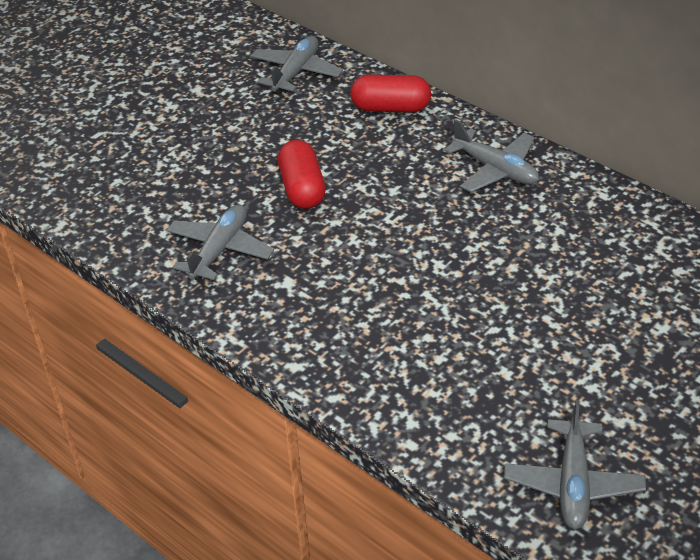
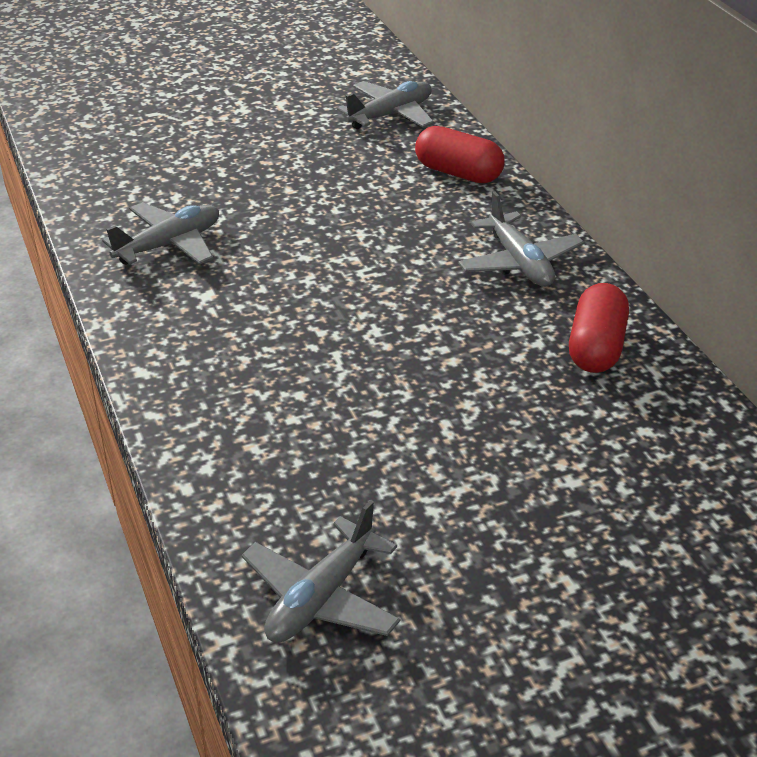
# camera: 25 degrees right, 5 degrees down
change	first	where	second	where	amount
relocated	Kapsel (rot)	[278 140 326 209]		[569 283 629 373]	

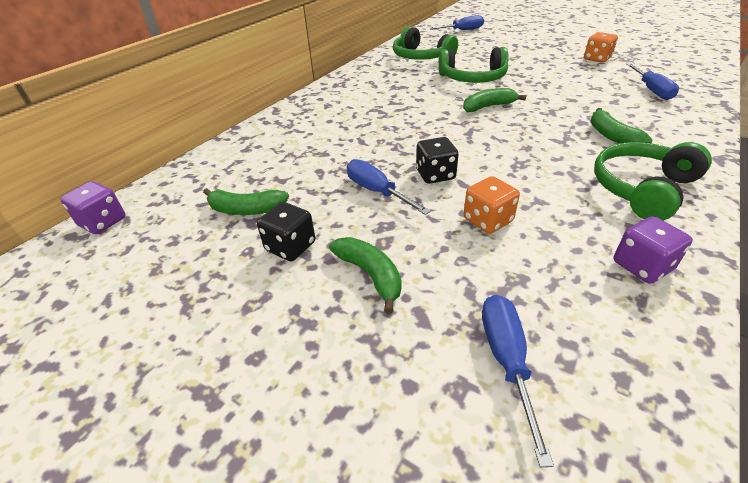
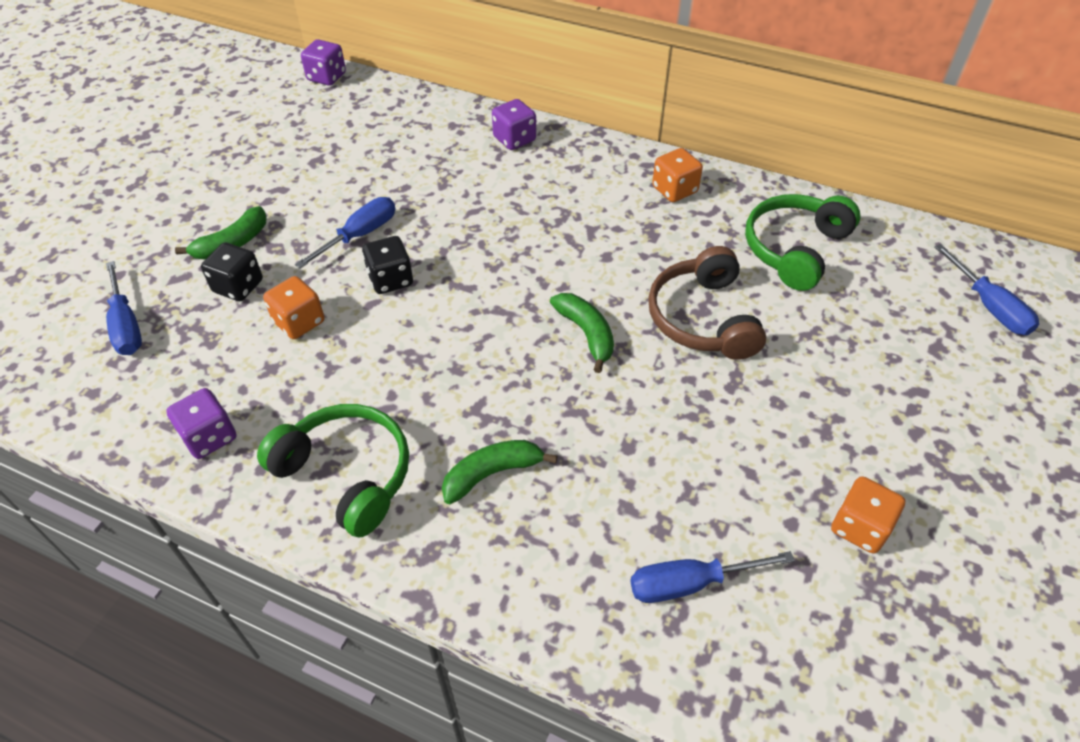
# camera: 80 degrees right, 10 degrees up
change	first	where	second	where	amount
colour	Kopfhörer (grün)	[439 47 509 83]	Kopfhörer (braun)	[648 246 766 360]	
missing	Banane (grün)	[203 188 289 215]			
relocated	Spielwürfel (schwarz)	[257 202 315 261]		[201 242 263 301]	
spun	Schraubenzieher (blau)	[482 295 554 467]		[106 261 142 355]	75 degrees clockwise
appeared			Spielwürfel (lila)	[492 99 536 150]	
appeared			Spielwürfel (orange)	[652 148 703 202]	

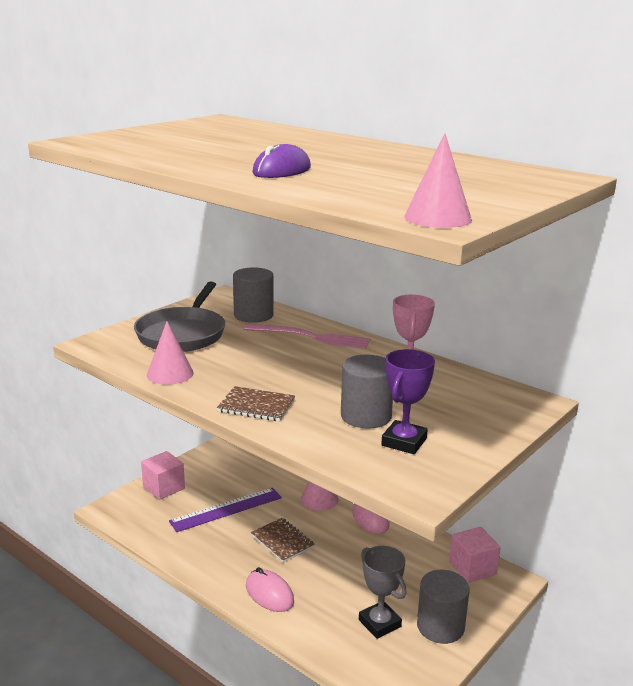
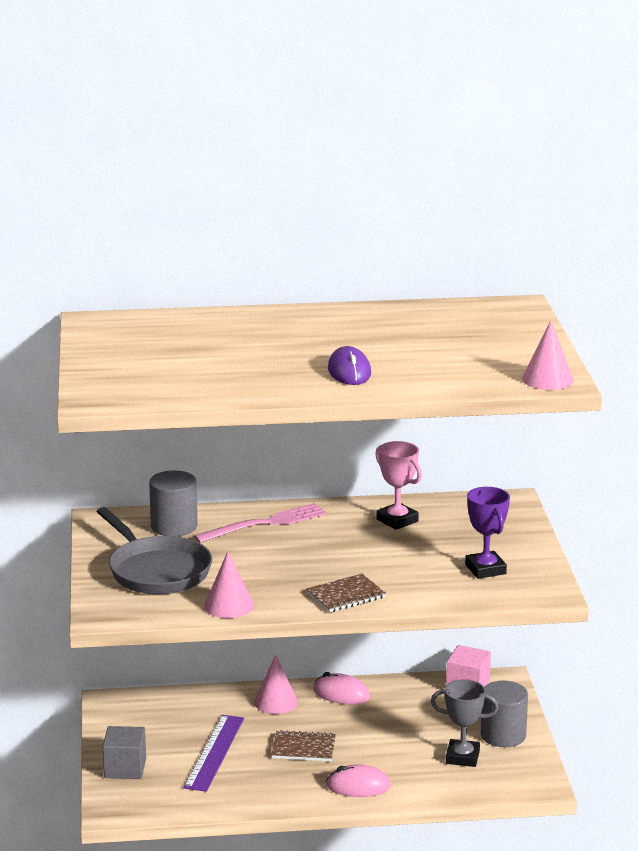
# camera: 45 degrees left, 0 degrees up
change	first	where	second	where	amount
missing	Vollzylinder (grau)	[341 355 393 429]			
colour	Kubus (rosa)	[141 451 185 500]	Kubus (grau)	[103 726 146 779]	

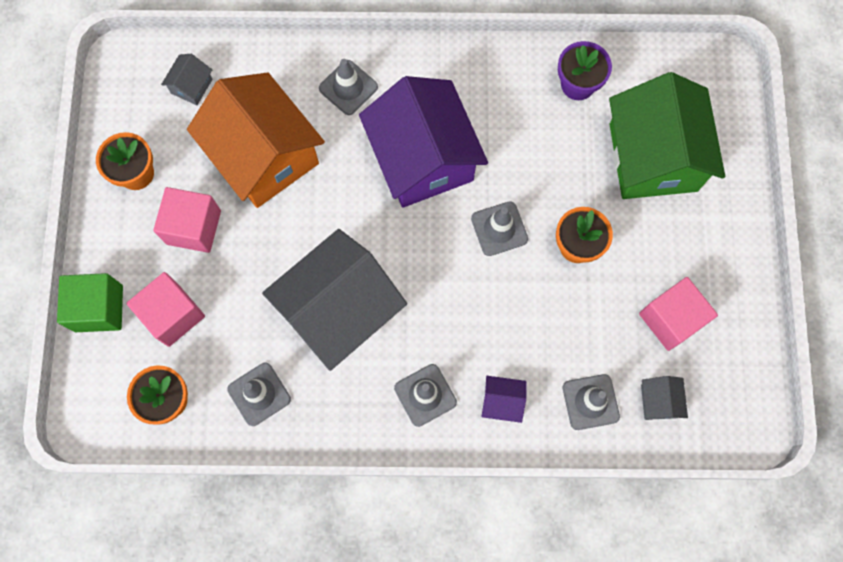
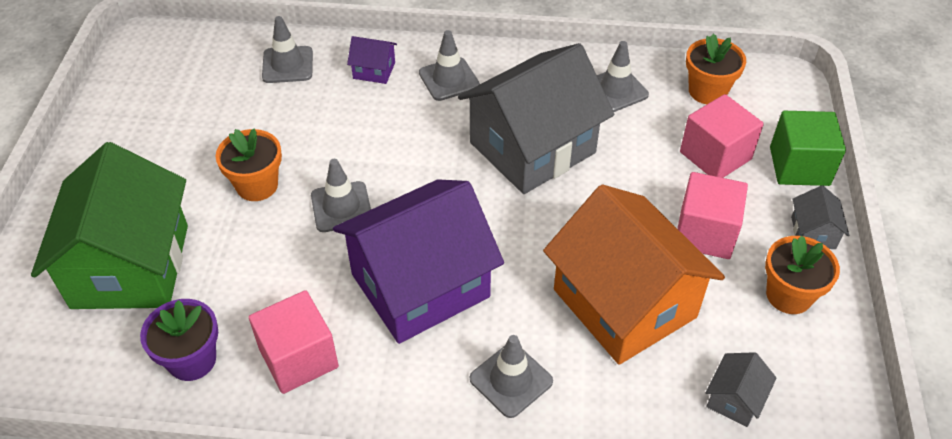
# camera: 175 degrees left, 25 degrees down
change	first	where	second	where	amount
spun	Haus (lila)	[359 76 488 208]		[333 179 504 344]	75 degrees clockwise
relocated	Kubus (rosa)	[639 277 718 351]		[249 290 339 394]	
relocated	Haus (grau)	[641 376 688 420]		[791 185 849 249]	

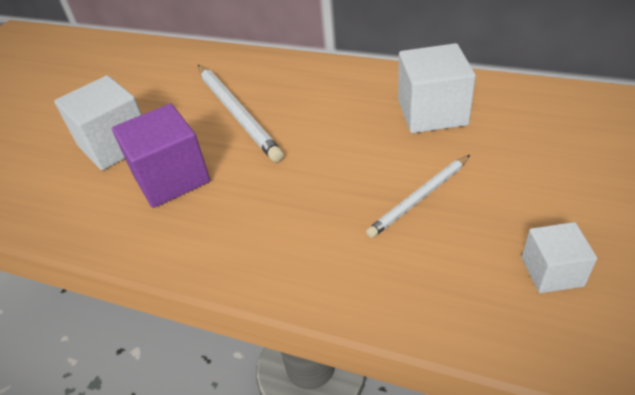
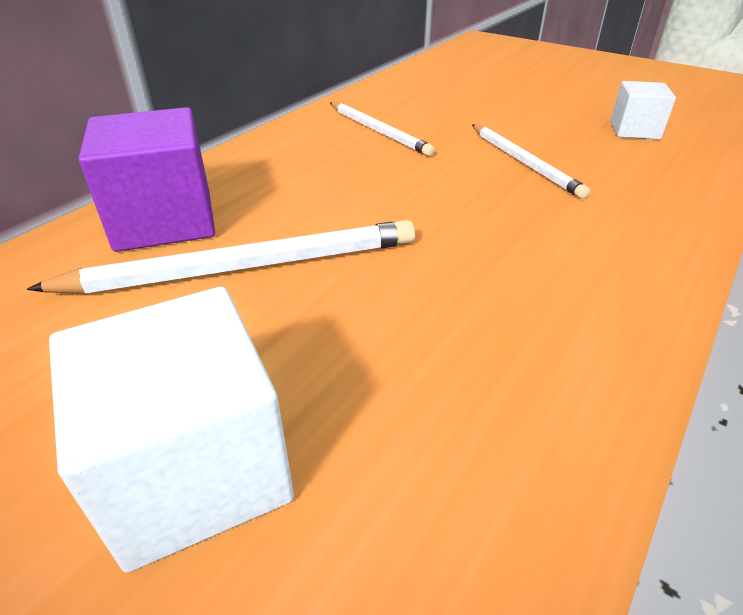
# camera: 80 degrees left, 5 degrees down
change	first	where	second	where	amount
exchanged	Kubus (weiß)	[398 43 476 133]	Bleistift (weiß)	[330 102 435 156]	
relocated	Kubus (lila)	[112 104 210 208]		[79 107 215 252]	

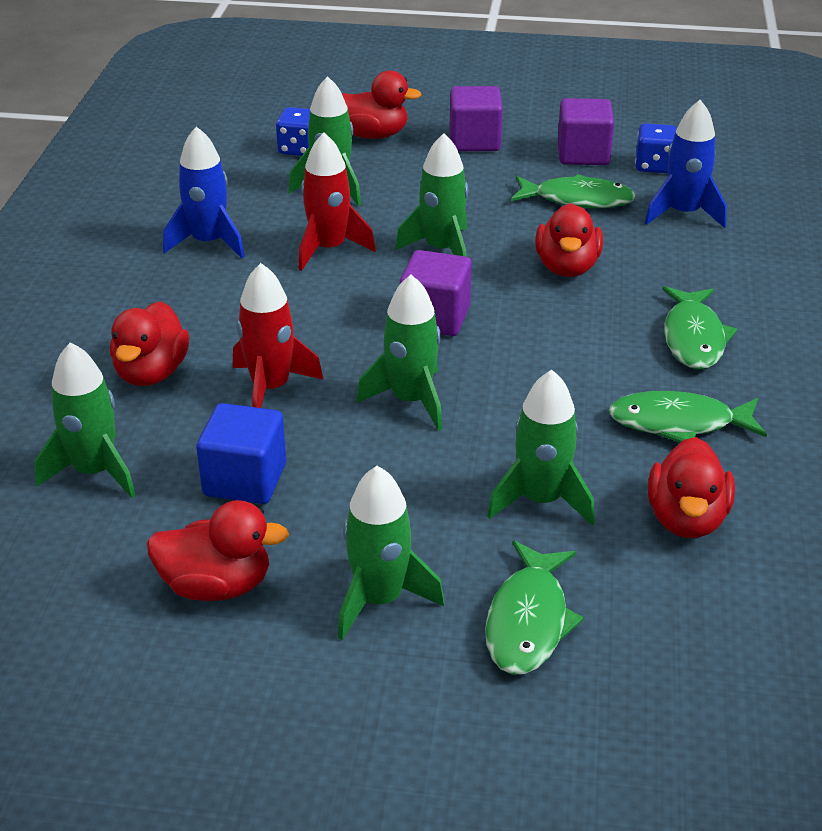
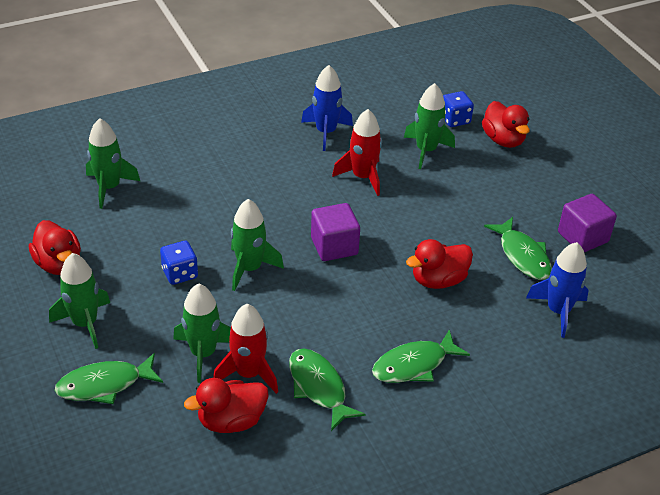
# camera: 55 degrees right, 5 degrees up
change	first	where	second	where	amount
missing	Kubus (lila)	[450 86 503 151]			
relocated	Spielwürfel (blau)	[635 123 677 173]		[160 241 198 285]	
missing	Rakete (grün)	[395 133 468 257]			
relocated	Rakete (rot)	[233 263 324 408]		[213 304 278 394]	
missing	Ente (rot)	[110 301 189 386]			
missing	Kubus (blau)	[196 403 286 504]			

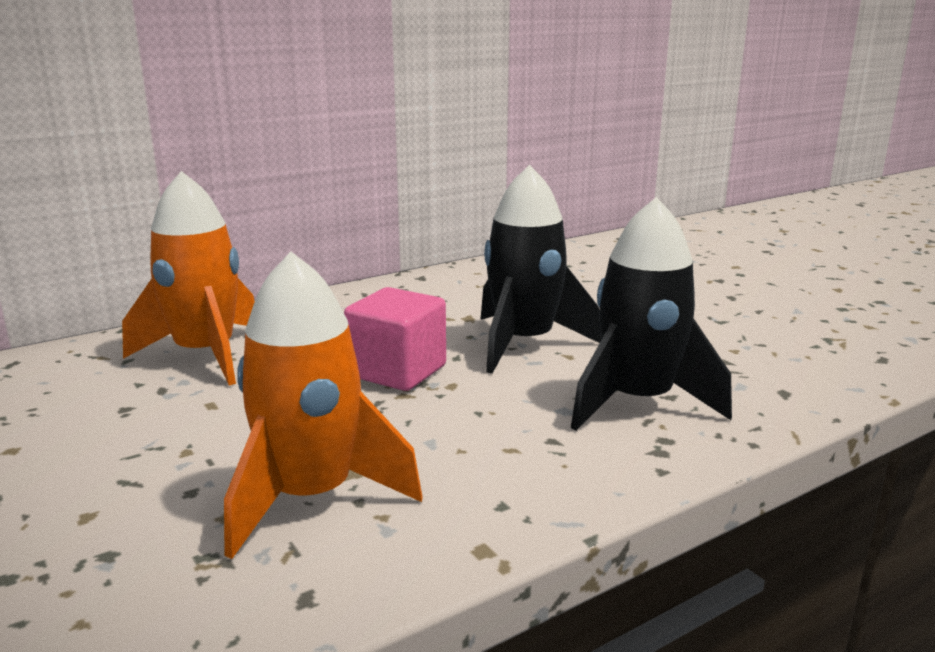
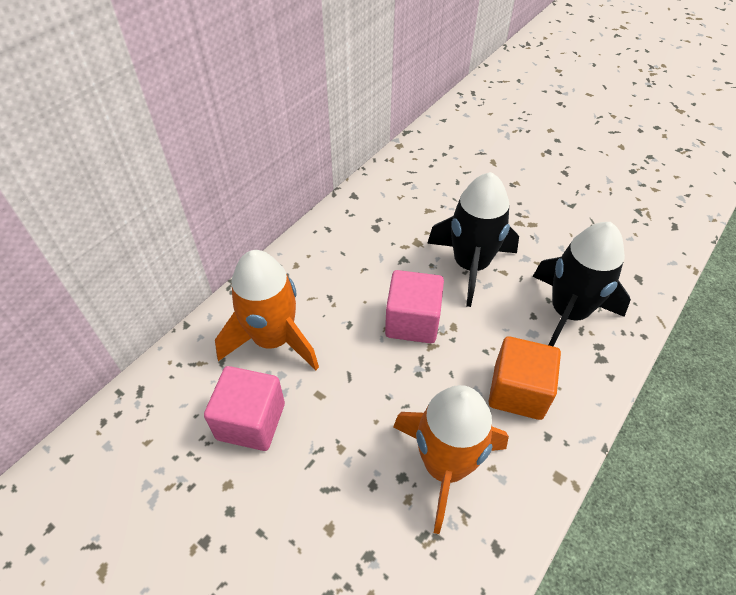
# camera: 20 degrees left, 30 degrees up
change	first	where	second	where	amount
appeared			Kubus (orange)	[488 336 561 420]	
appeared			Kubus (rosa)	[204 366 285 451]	

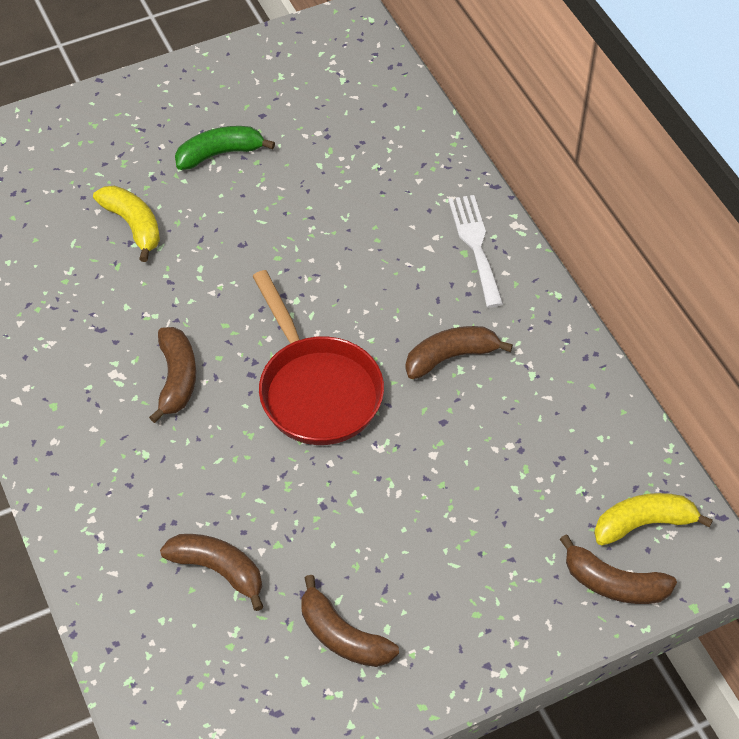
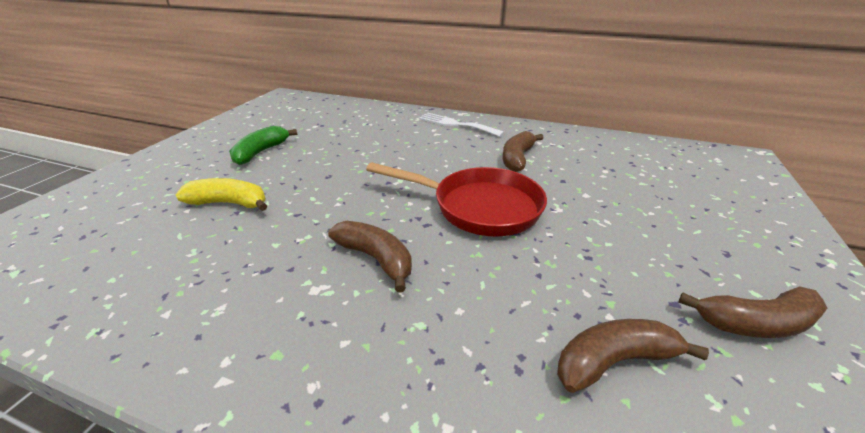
# camera: 45 degrees left, 20 degrees down
change	first	where	second	where	amount
missing	Banane (gelb)	[594 493 713 546]			
missing	Banane (braun)	[560 534 677 604]			

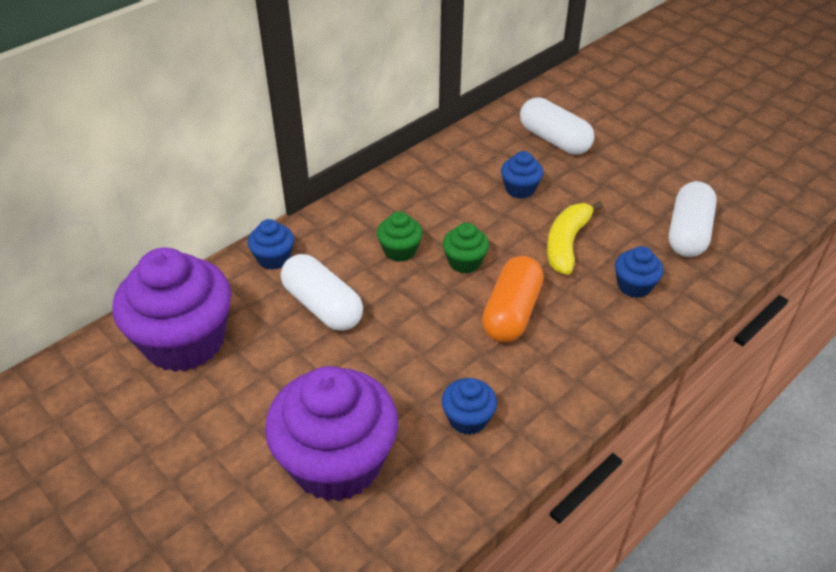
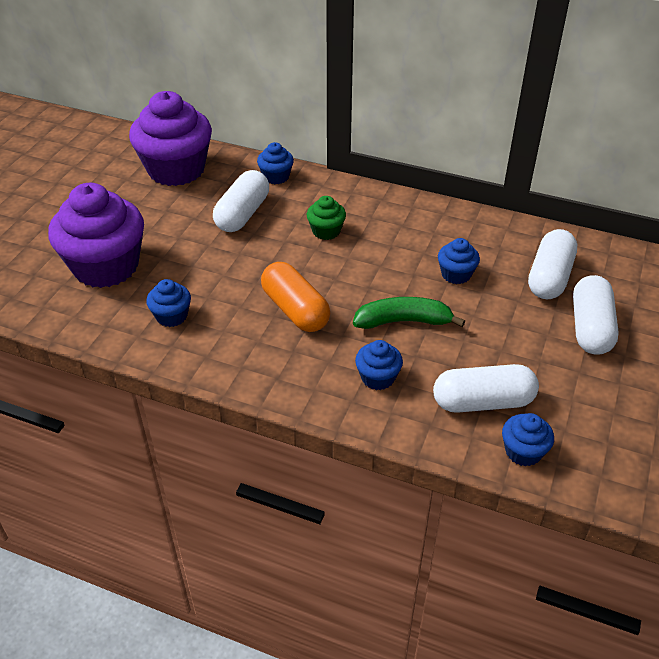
# camera: 65 degrees right, 0 degrees up
change	first	where	second	where	amount
colour	Banane (gelb)	[547 201 603 275]	Banane (grün)	[353 297 465 329]	
missing	Muffin (grün)	[443 223 489 274]			
spun	Kapsel (orange)	[482 256 544 342]		[261 262 330 332]	60 degrees clockwise
appeared			Kapsel (weiß)	[573 275 619 355]	
appeared			Muffin (blau)	[502 413 554 466]	

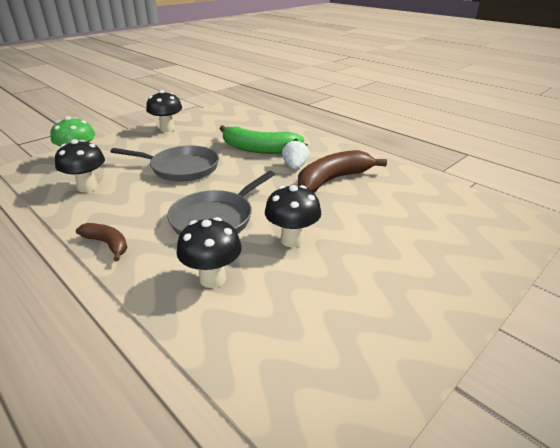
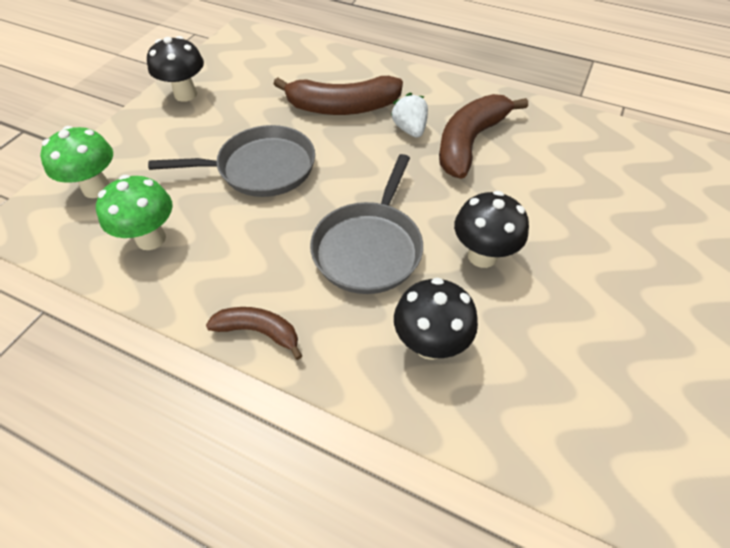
# camera: 20 degrees left, 20 degrees up
change	first	where	second	where	amount
colour	Banane (grün)	[219 125 304 154]	Banane (braun)	[274 76 403 115]	
colour	Pilz (schwarz)	[55 139 105 192]	Pilz (grün)	[96 175 173 250]	

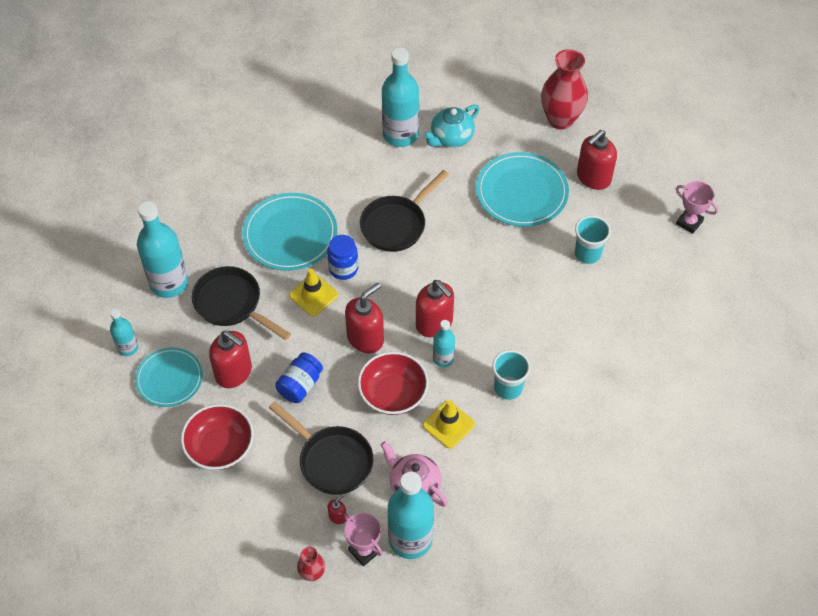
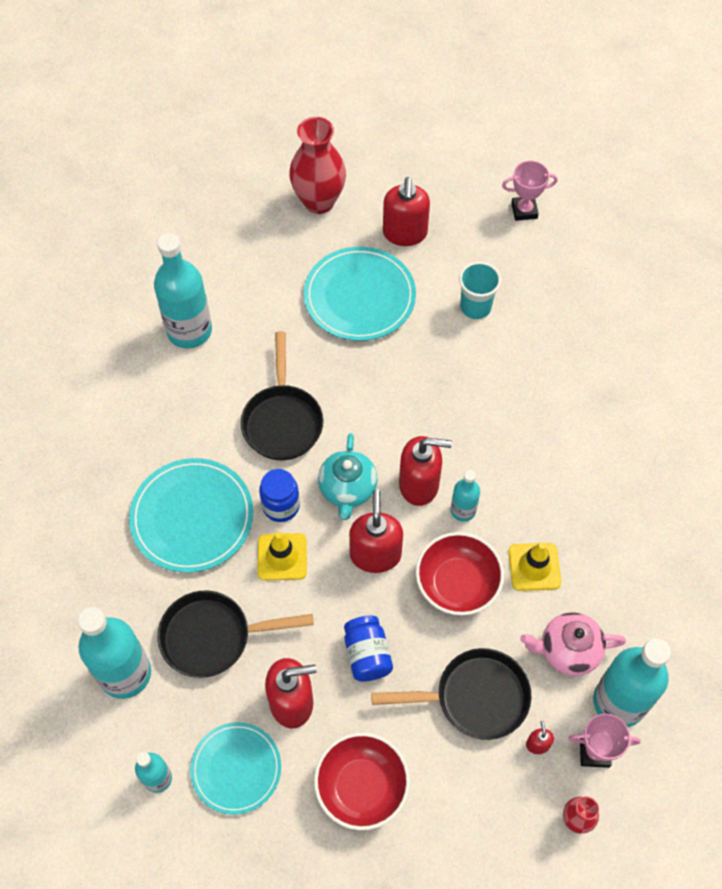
# camera: 45 degrees left, 5 degrees up
change	first	where	second	where	amount
relocated	Teekanne (türkis)	[423 105 479 148]		[318 433 378 520]	
missing	Becher (türkis)	[492 350 530 400]			

